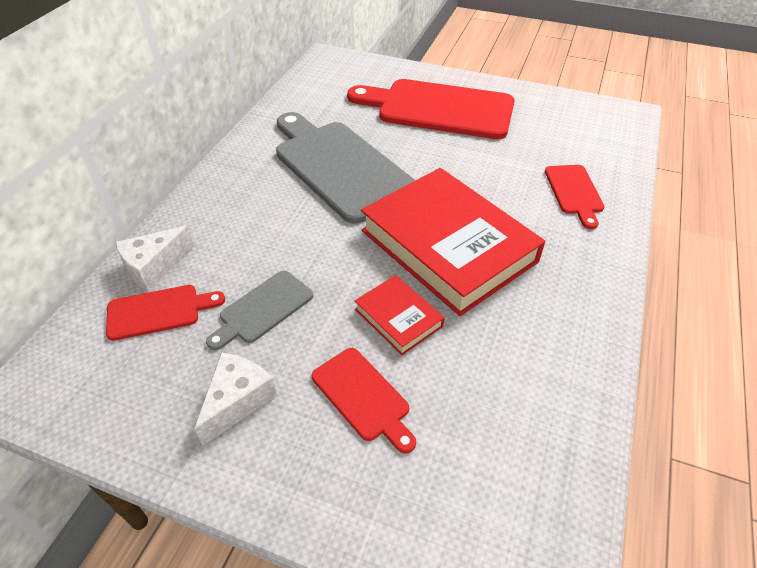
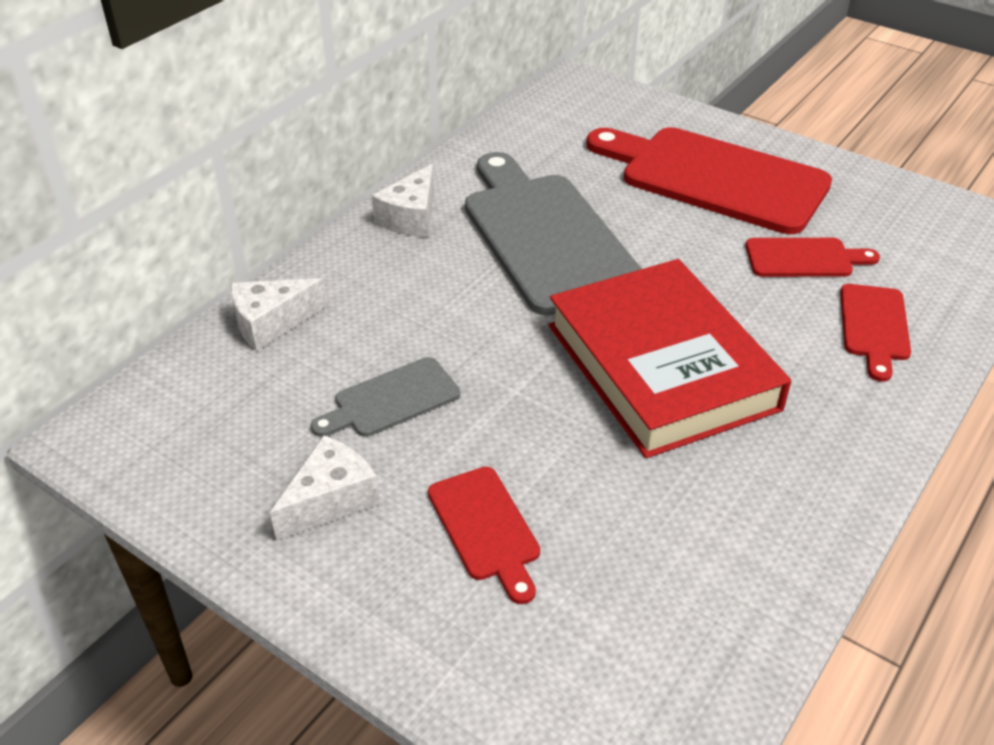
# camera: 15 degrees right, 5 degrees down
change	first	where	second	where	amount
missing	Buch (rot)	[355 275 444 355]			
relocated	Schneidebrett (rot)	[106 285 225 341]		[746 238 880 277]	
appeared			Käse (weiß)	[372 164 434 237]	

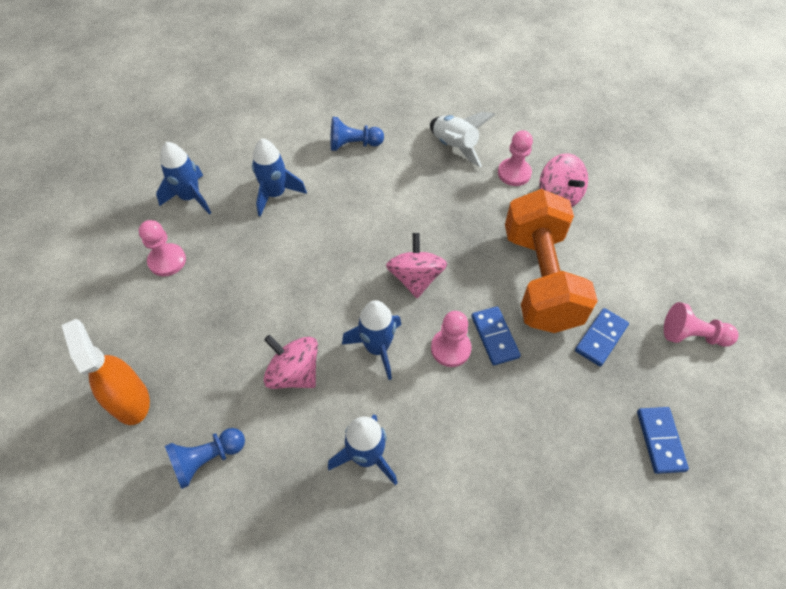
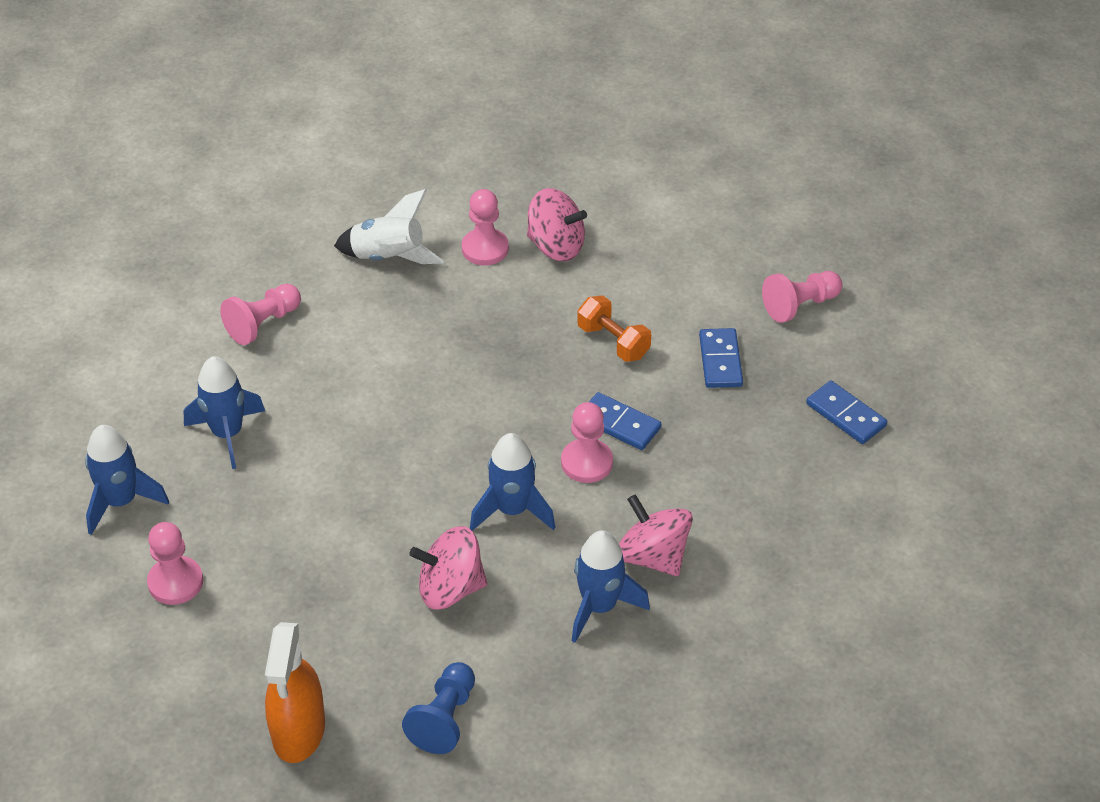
# camera: 40 degrees left, 10 degrees down
change	first	where	second	where	amount
colour	Bauer (blau)	[330 117 384 151]	Bauer (rosa)	[220 284 301 345]	
size	Hantel (orange)	[505 189 598 333]		[577 295 651 362]	x0.44
relocated	Kreisel (rosa)	[386 233 447 298]		[619 494 693 576]	
spun	Sprühflasche (orange)	[62 319 150 425]		[265 622 325 763]	105 degrees counterclockwise

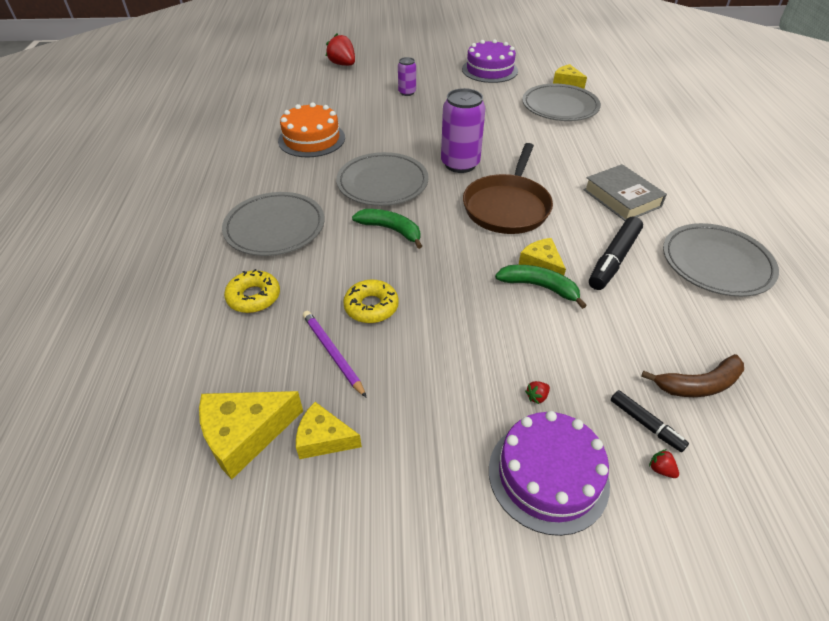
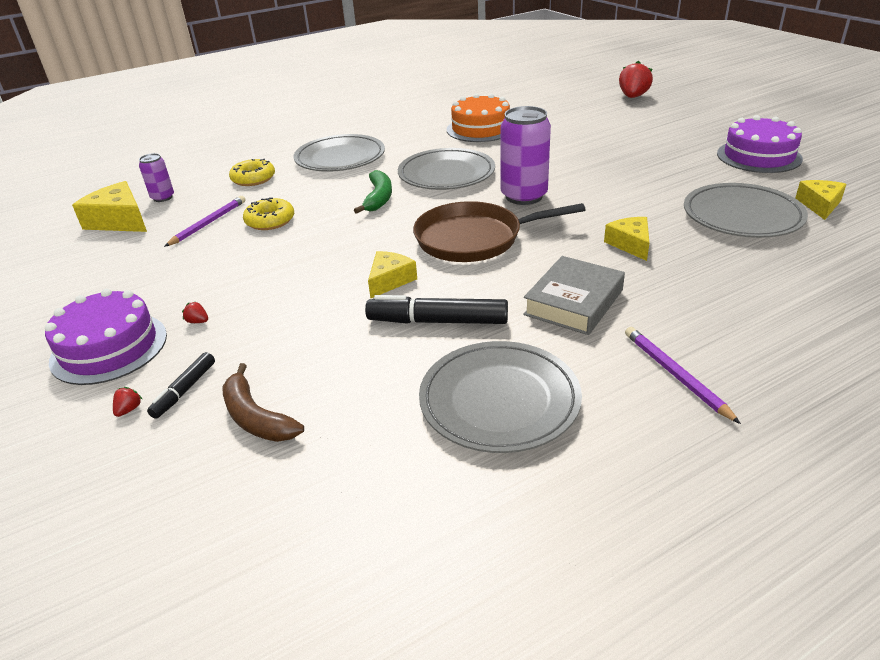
# camera: 65 degrees right, 10 degrees down
change	first	where	second	where	amount
relocated	Dose (lila)	[398 57 416 96]		[139 153 174 202]	
missing	Banane (grün)	[495 265 587 309]			
relocated	Käse (gelb)	[296 402 362 459]		[604 217 649 261]	
appeared			Bleistift (lila)	[625 327 741 424]	

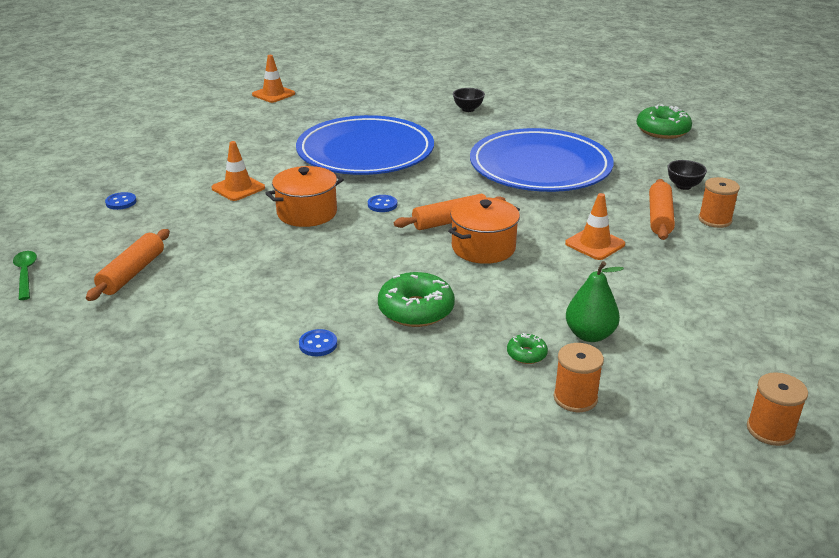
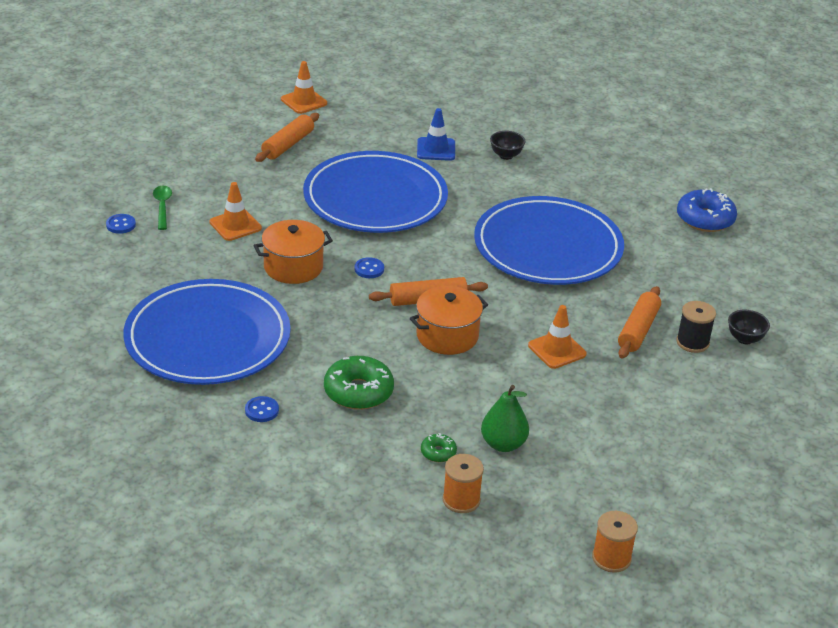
# camera: 10 degrees right, 5 degrees up
change	first	where	second	where	amount
colour	Donut (grün)	[637 104 692 139]	Donut (blau)	[677 188 737 232]	
relocated	Schüssel (schwarz)	[667 160 707 190]		[728 310 770 345]	
colour	Garnrolle (orange)	[698 177 740 228]	Garnrolle (schwarz)	[676 301 716 353]	
relocated	Nudelholz (orange)	[86 229 170 301]		[255 113 319 162]	
relocated	Löffel (grün)	[13 251 37 300]		[153 186 172 230]	
appeared			Leitkegel (blau)	[417 108 455 161]	
appeared			Teller (blau)	[123 279 291 385]	

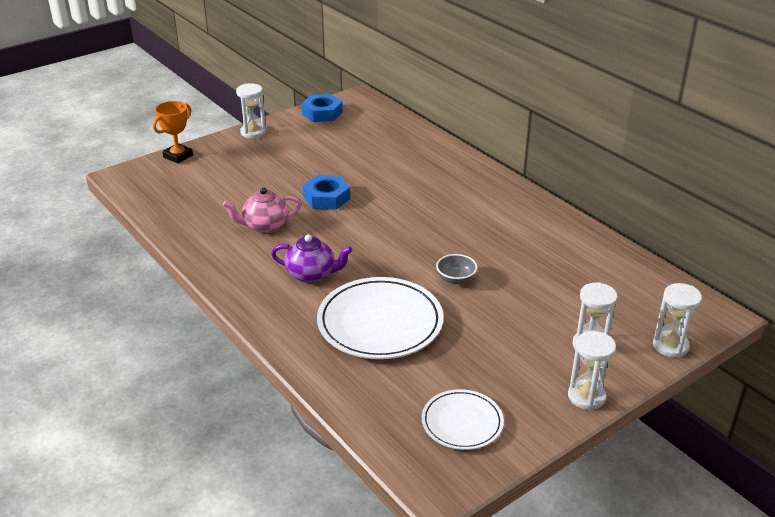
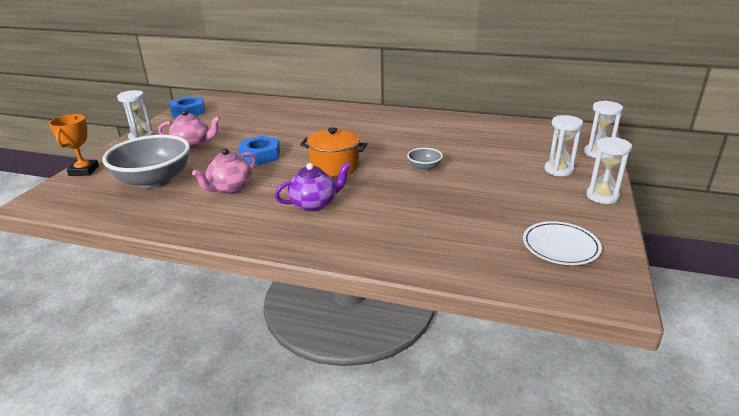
# camera: 35 degrees left, 5 degrees down
change	first	where	second	where	amount
missing	Teller (weiß)	[317 277 444 359]			
appeared			Teekanne (rosa)	[158 110 221 150]	
appeared			Kochtopf (orange)	[300 127 367 177]	
appeared			Schüssel (grau)	[102 135 190 189]	

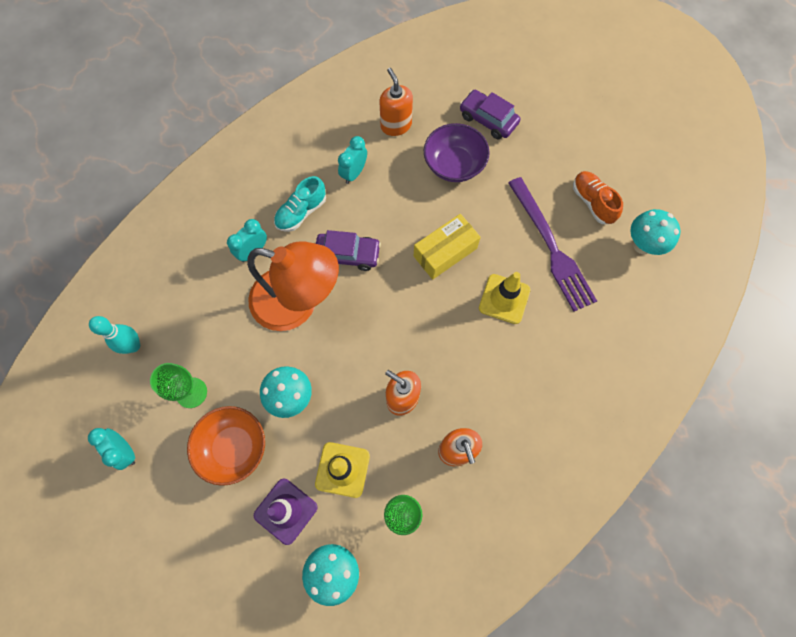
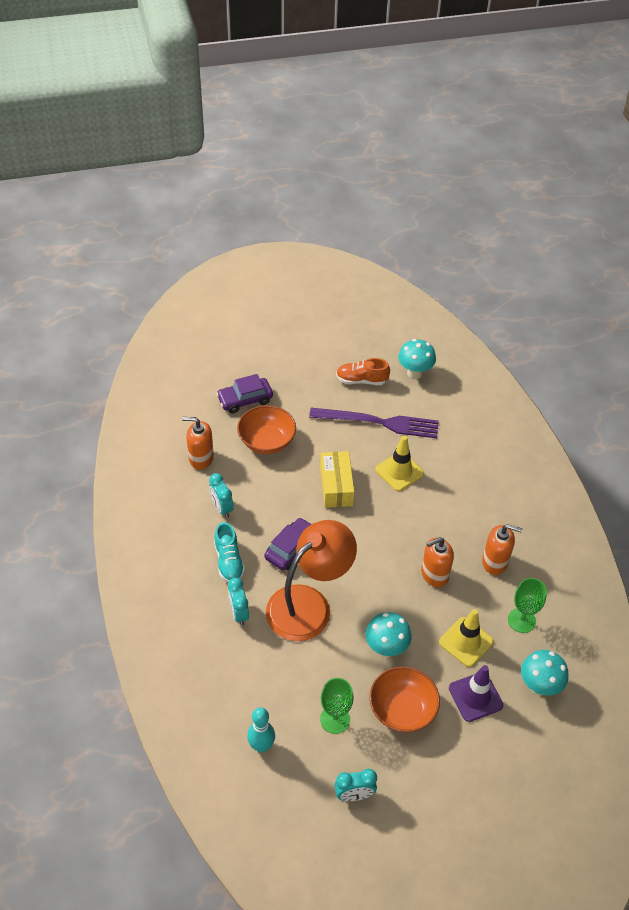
# camera: 60 degrees left, 20 degrees down
change	first	where	second	where	amount
colour	Schüssel (lila)	[424 123 490 182]	Schüssel (orange)	[237 405 296 454]	

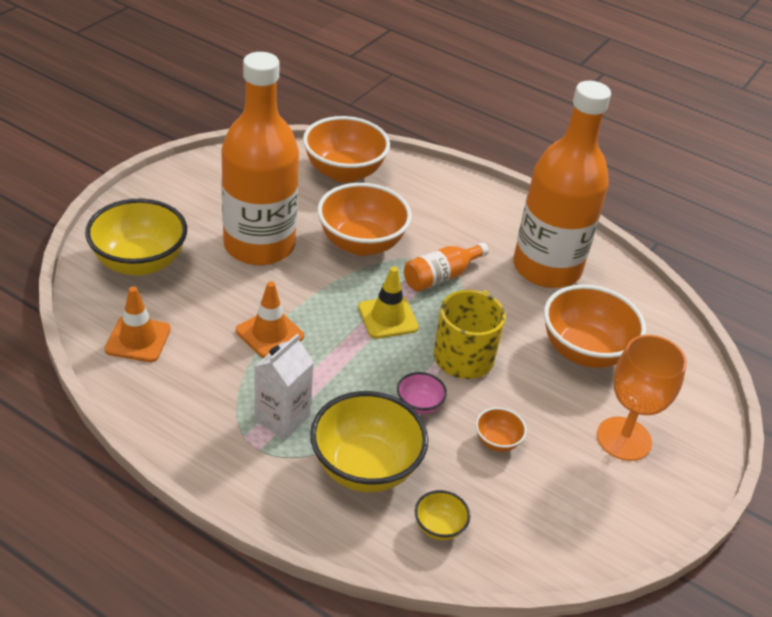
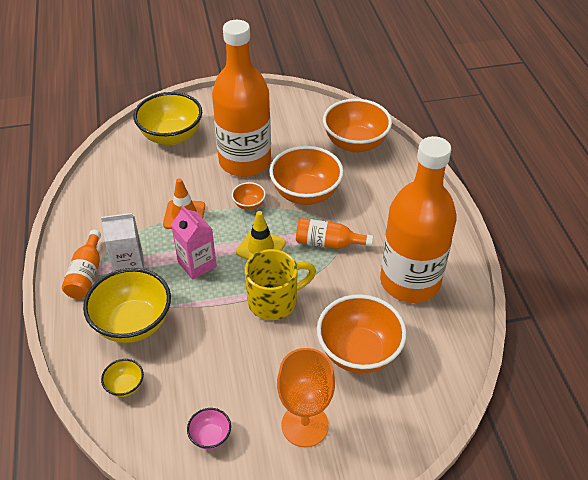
# camera: 50 degrees right, 5 degrees up
change	first	where	second	where	amount
missing	Leitkegel (orange)	[105 286 171 362]			
relocated	Schüssel (rosa)	[397 372 447 414]		[187 408 231 449]	
relocated	Schüssel (orange)	[475 407 527 452]		[232 182 266 210]	
appeared			Getränkekarton (rosa)	[171 205 217 280]	
appeared			Flasche (orange)	[62 230 101 299]	

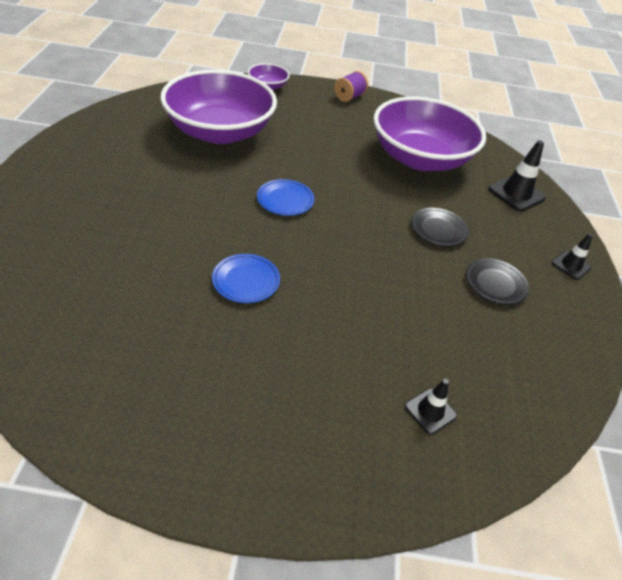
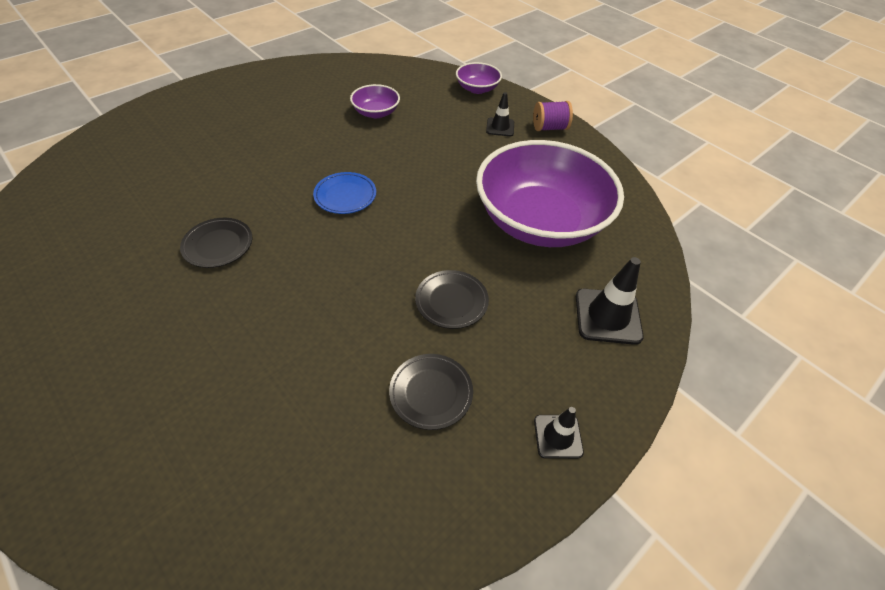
# camera: 45 degrees right, 5 degrees up
change	first	where	second	where	amount
size	Schüssel (lila)	[160 70 277 144]		[350 84 400 118]	x0.43
colour	Teller (blau)	[212 254 280 303]	Teller (schwarz)	[180 218 252 268]	
relocated	Leitkegel (schwarz)	[405 379 457 435]		[486 92 514 136]	

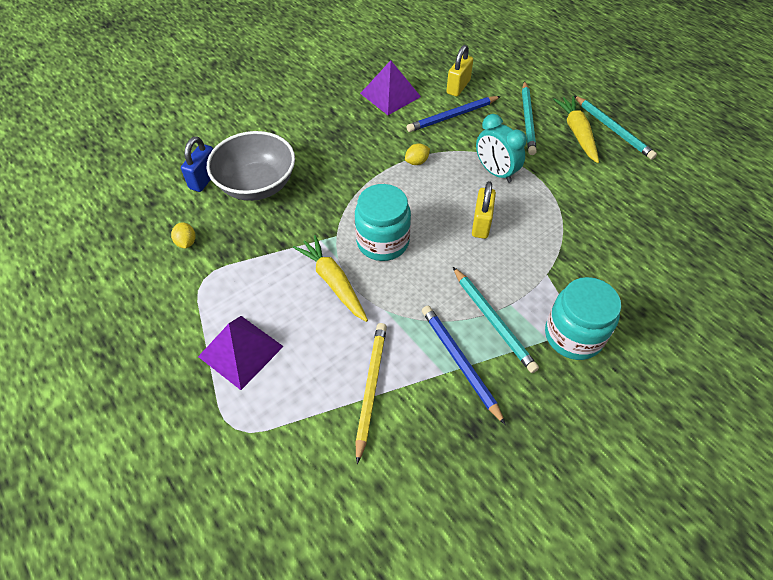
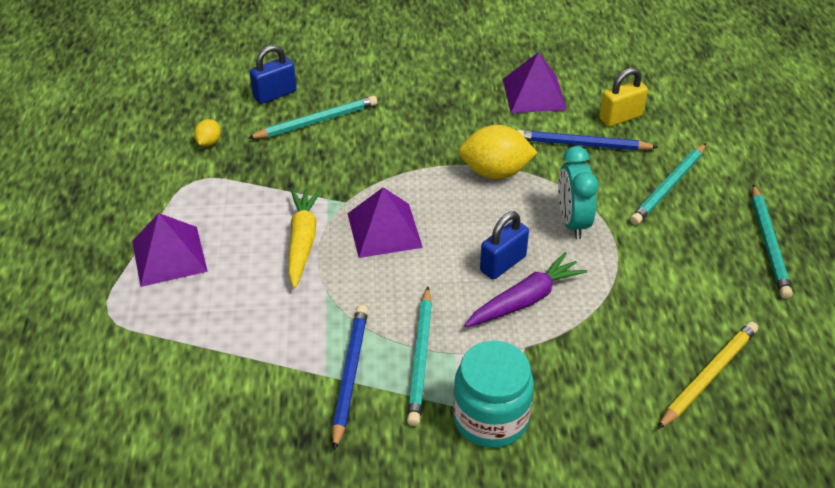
# camera: 35 degrees right, 10 degrees down
change	first	where	second	where	amount
missing	Karotte (gelb)	[553 96 599 163]			
exchanged	Schüssel (grau)	[207 131 295 201]	Bleistift (türkis)	[247 96 377 139]	
size	Zitrone (gelb)	[405 143 430 165]		[459 125 538 179]	x2.05
colour	Vorhängeschloss (gelb)	[472 181 496 239]	Vorhängeschloss (blau)	[480 212 529 280]	
exchanged	Einmachglas (türkis)	[355 184 411 261]	Pyramide (lila)	[347 187 423 258]	
relocated	Bleistift (gelb)	[355 323 387 464]		[657 321 758 430]	
appeared			Karotte (lila)	[464 252 587 327]	

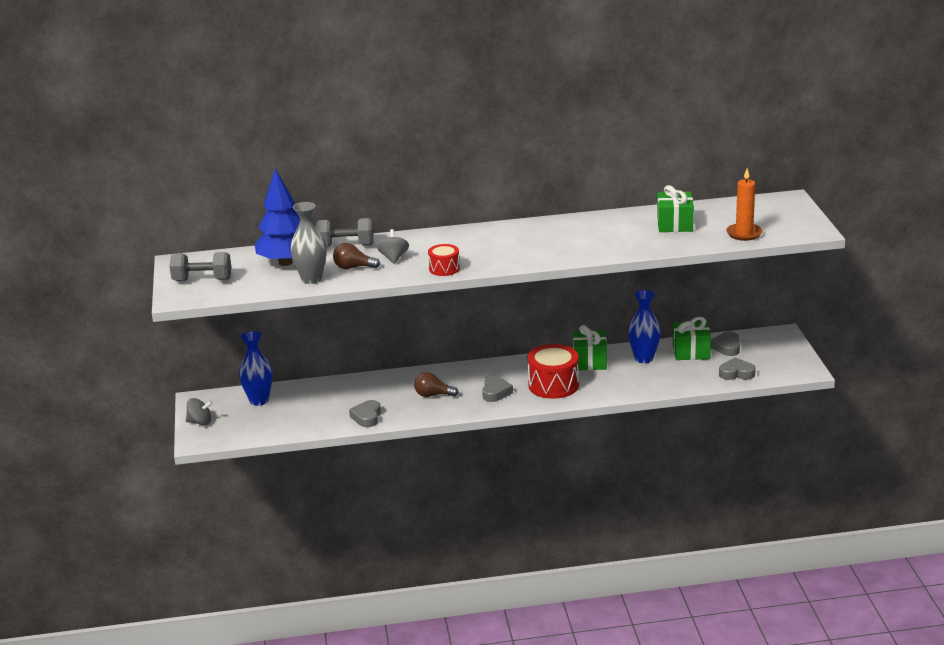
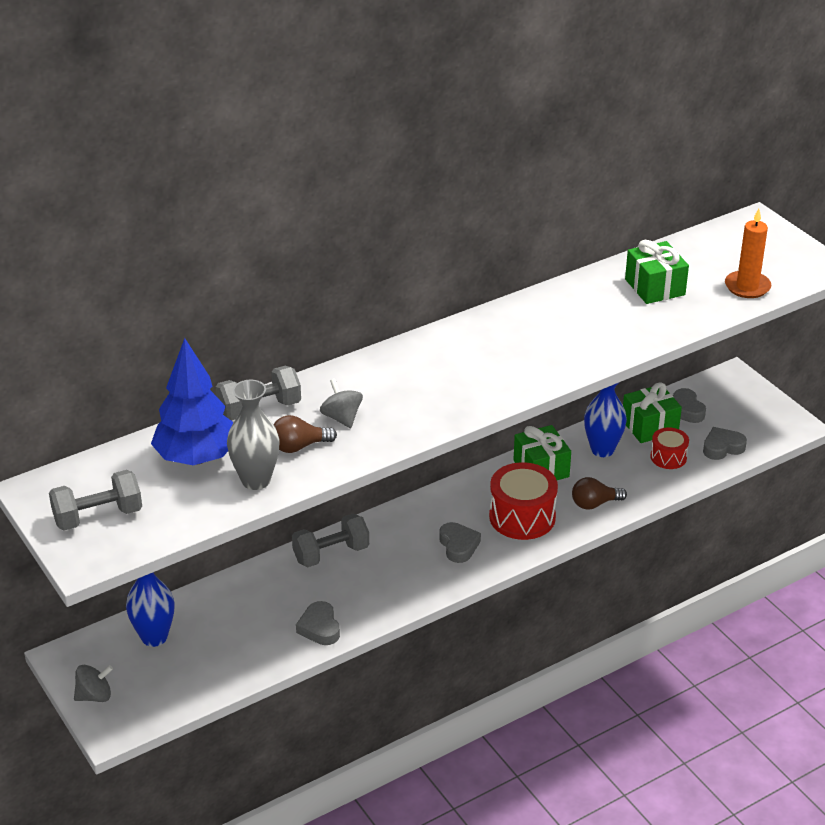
# camera: 25 degrees left, 10 degrees up
change	first	where	second	where	amount
relocated	Trommel (rot)	[428 244 460 276]		[650 428 689 469]	
relocated	Glühbirne (braun)	[414 372 459 397]		[572 477 627 510]	
appeared			Hantel (grau)	[292 513 369 567]	

